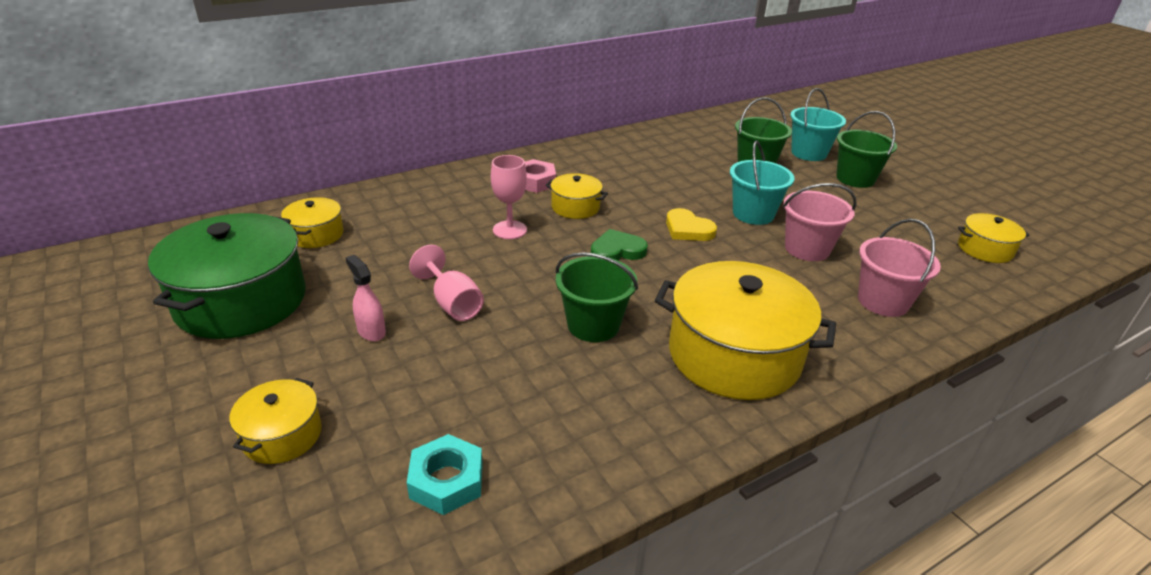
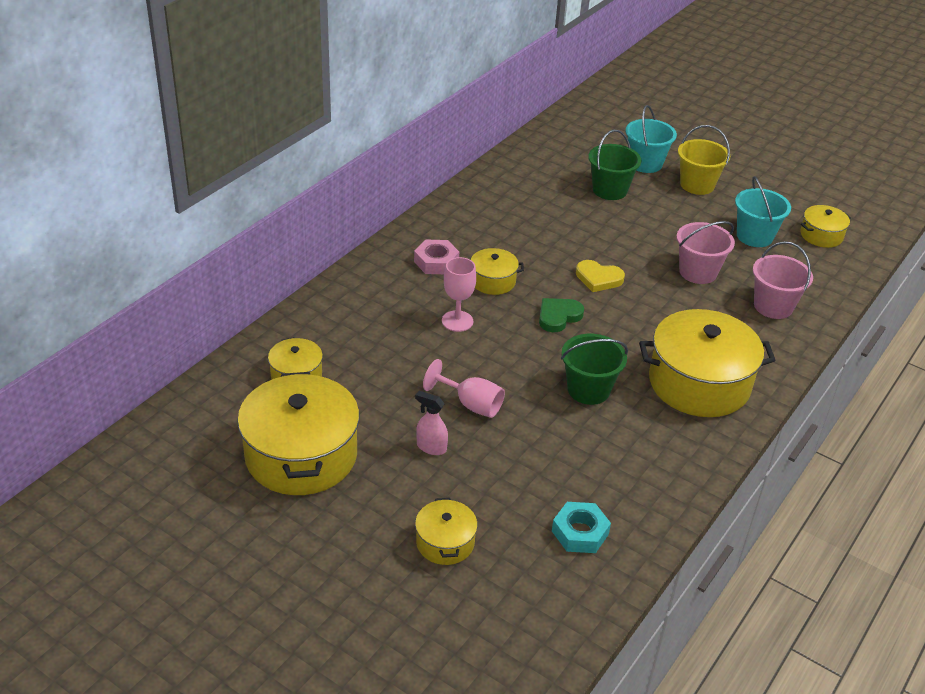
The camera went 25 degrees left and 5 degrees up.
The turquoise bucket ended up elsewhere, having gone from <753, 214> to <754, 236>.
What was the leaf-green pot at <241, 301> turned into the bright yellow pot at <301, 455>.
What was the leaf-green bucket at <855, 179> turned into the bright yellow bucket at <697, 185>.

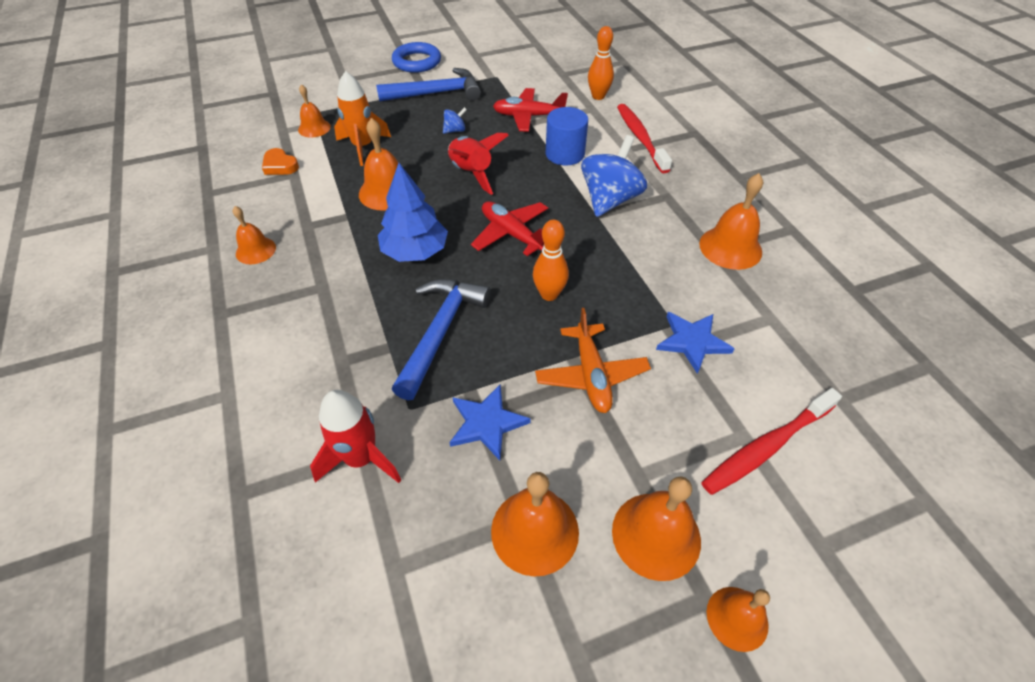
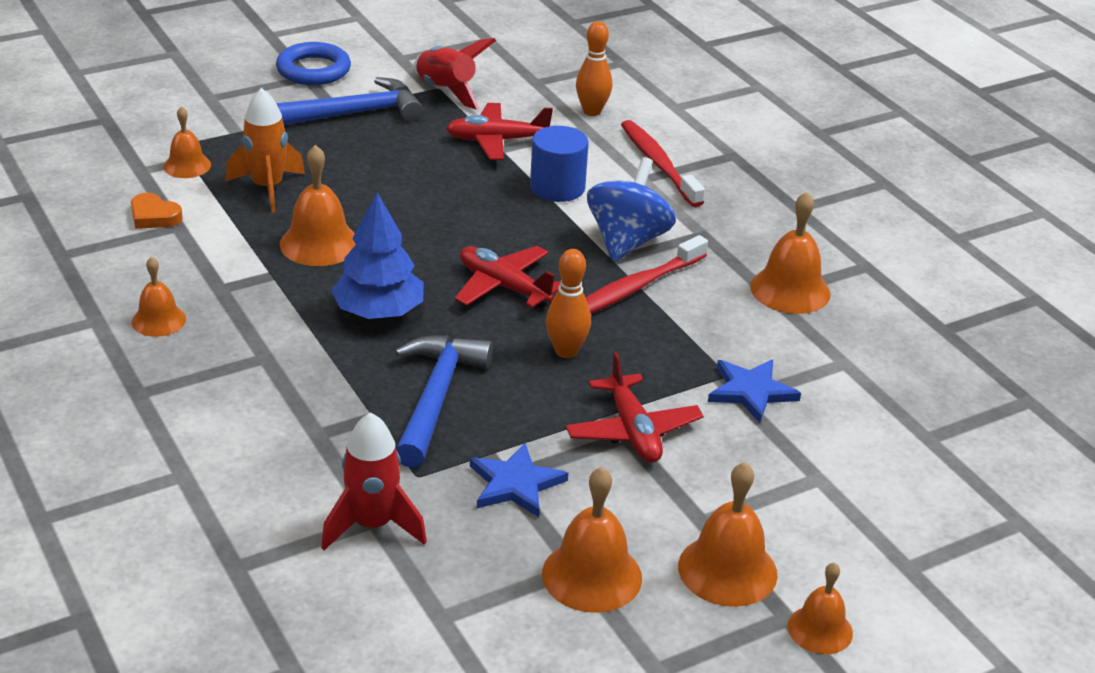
The camera went 10 degrees left and 15 degrees down.
The second view lost the blue toy top at <455, 130>.
The scarlet spaceship ended up elsewhere, having gone from <471, 173> to <446, 91>.
The scarlet dental brush ended up elsewhere, having gone from <766, 447> to <635, 288>.
What was the orange plane at <591, 375> turned into the scarlet plane at <632, 431>.

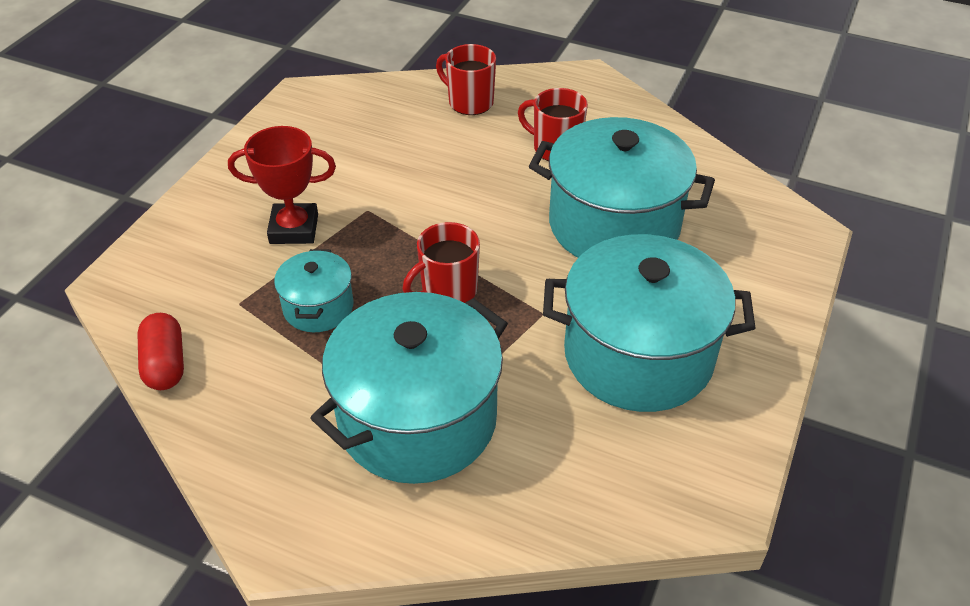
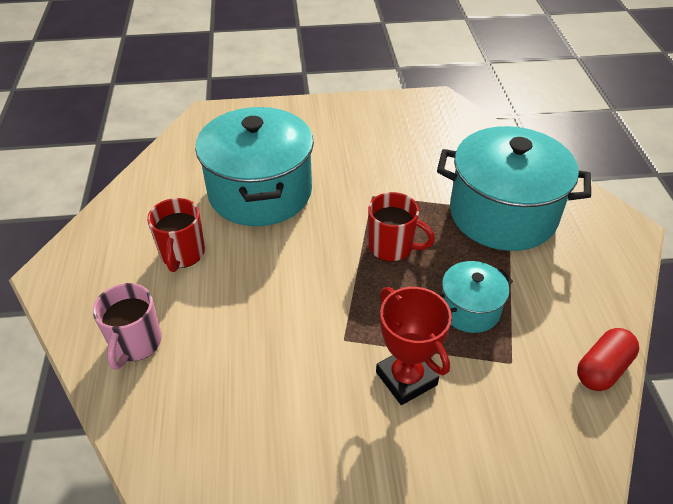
The camera went 120 degrees left and 0 degrees up.
The second view lost the turquoise pot at <638, 355>.
What was the scarlet tea mug at <469, 102> turned into the pink tea mug at <135, 343>.

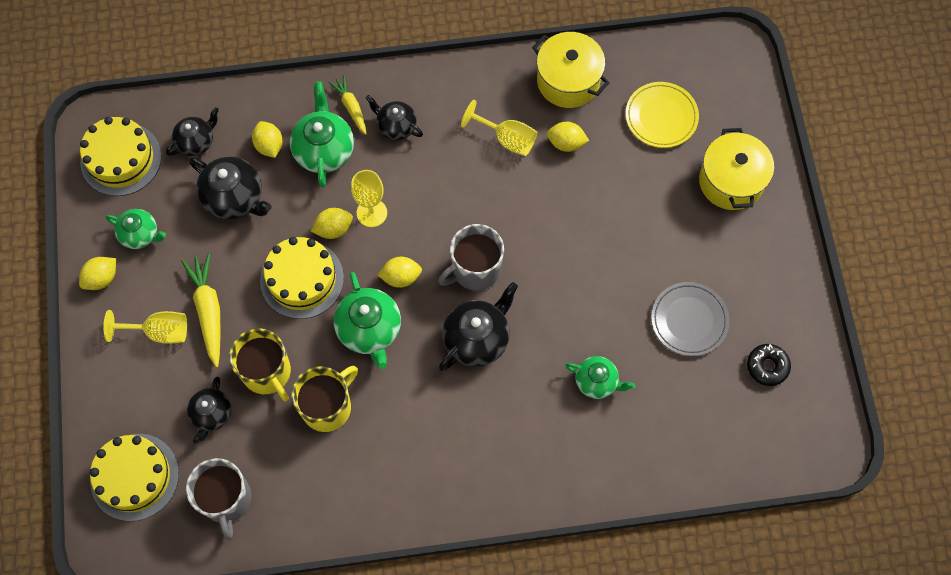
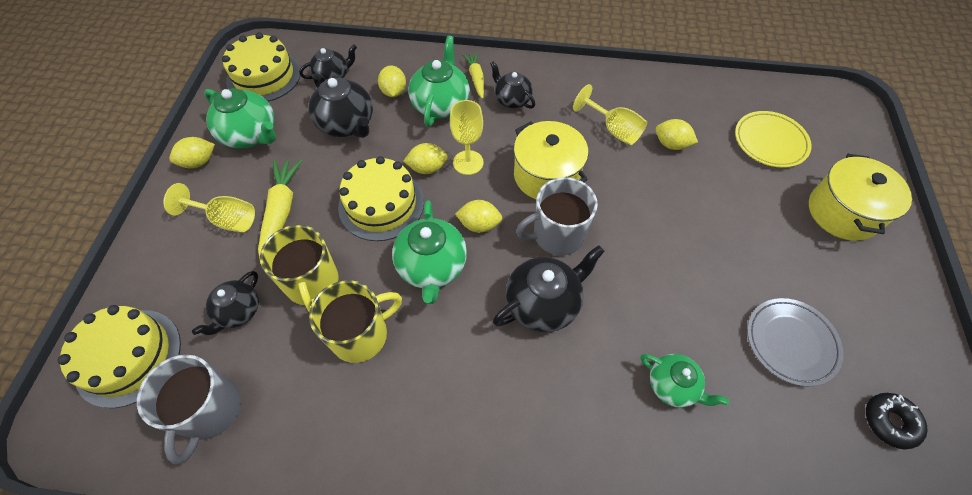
The camera went 15 degrees right and 10 degrees down.
The bright yellow pot ended up elsewhere, having gone from <568, 81> to <546, 175>.
The size of the leaf-green teapot at <140, 234> changed by a factor of 1.57.

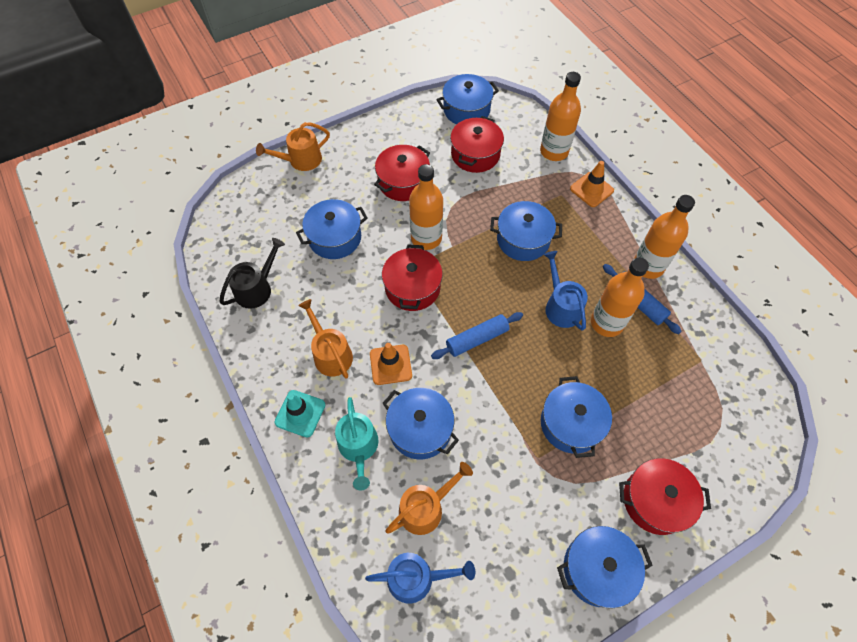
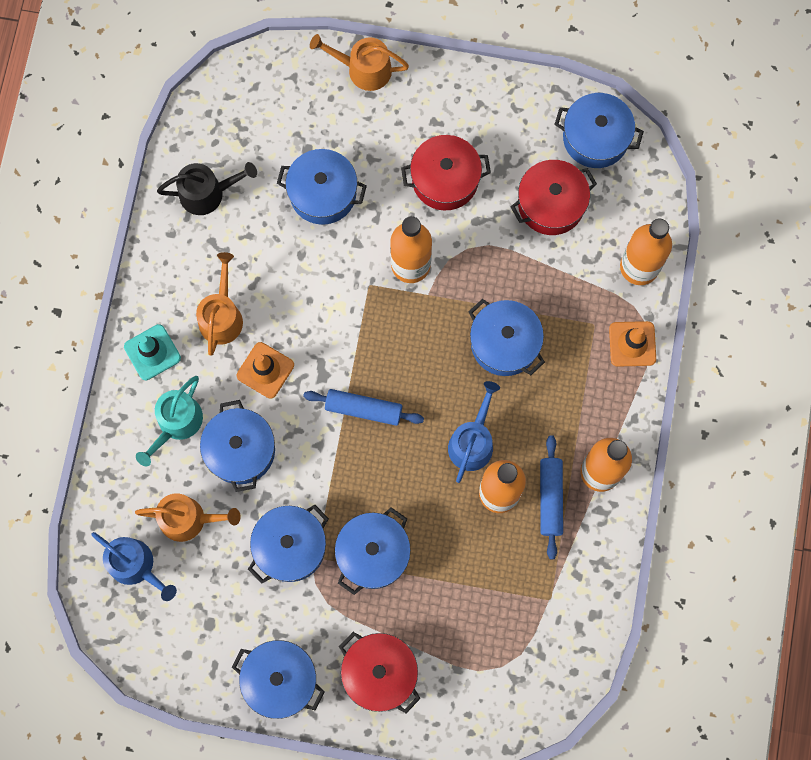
The camera went 40 degrees right and 15 degrees up.
The second view lost the scarlet pot at <412, 287>.
The second view gained the blue pot at <290, 546>.

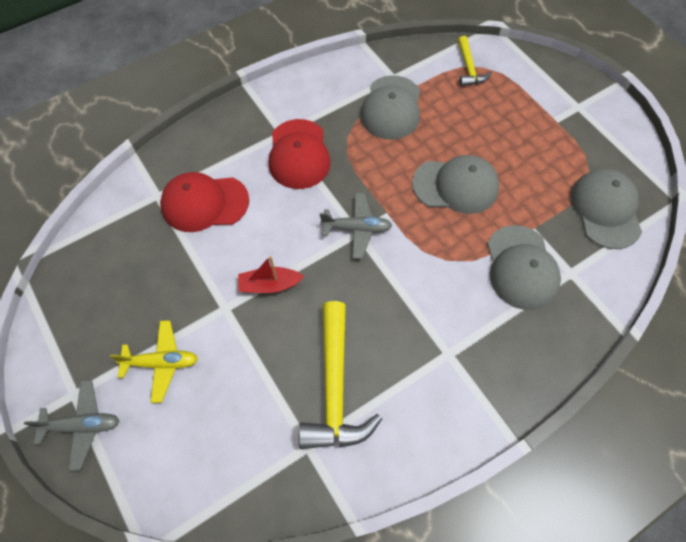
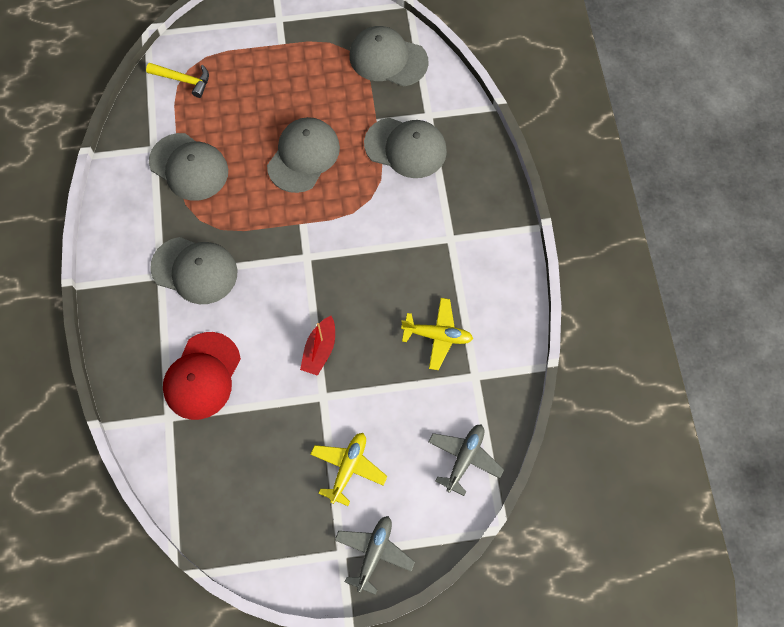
The camera went 65 degrees left and 5 degrees up.
The grey plane ended up elsewhere, having gone from <357, 228> to <464, 458>.
Where the bright yellow carpenter's hammer stood at <335, 387>, the bright yellow plane came to stand at <437, 335>.
What was the scarlet baseball cap at <299, 154> turned into the grey baseball cap at <195, 270>.

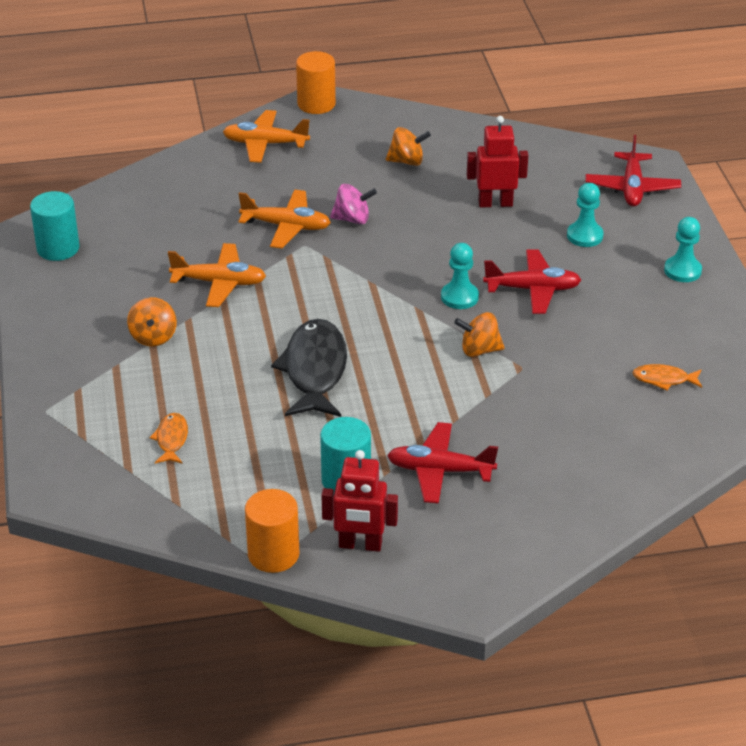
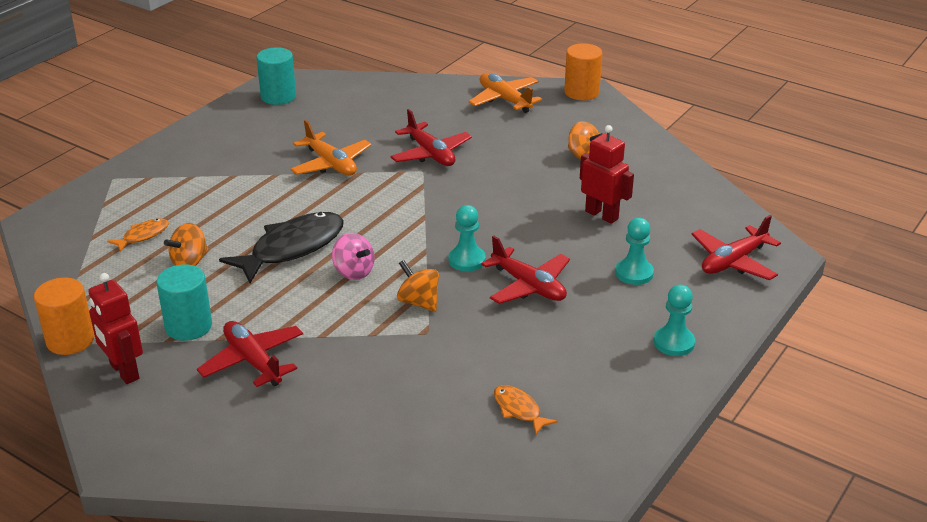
The camera went 45 degrees right and 5 degrees down.
The orange toy top ended up elsewhere, having gone from <153, 337> to <190, 262>.
The pink toy top ended up elsewhere, having gone from <352, 219> to <354, 272>.
What was the orange plane at <286, 226> turned into the scarlet plane at <430, 154>.

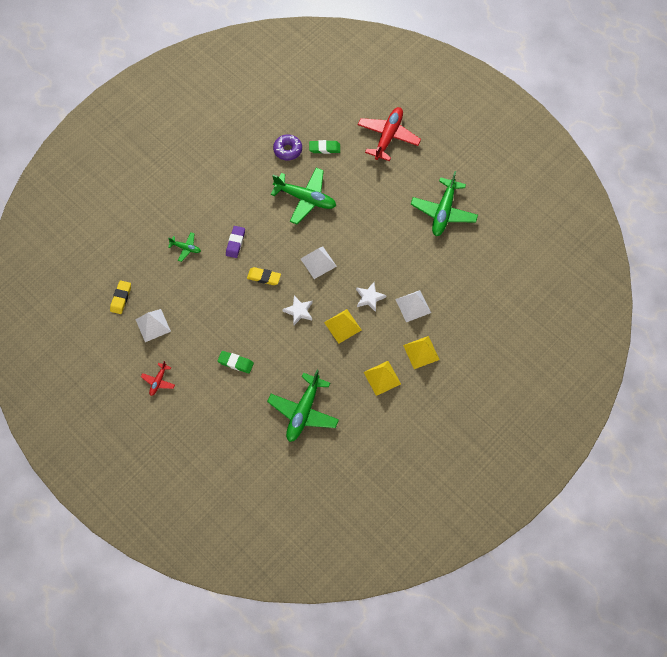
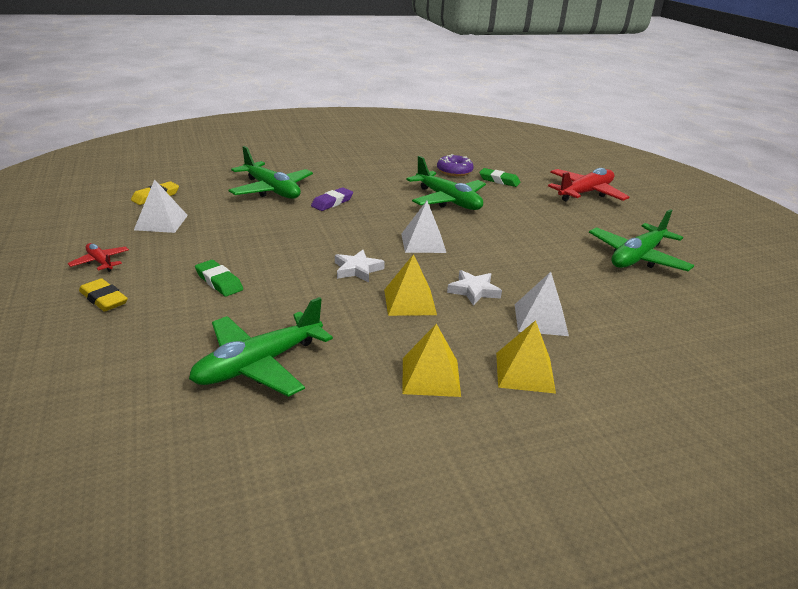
The camera went 25 degrees right and 35 degrees down.
The bright yellow eraser ended up elsewhere, having gone from <264, 277> to <104, 299>.
The scarlet plane at <158, 381> ended up facing another way, 90 degrees clockwise from before.
The size of the leaf-green plane at <186, 248> changed by a factor of 2.04.

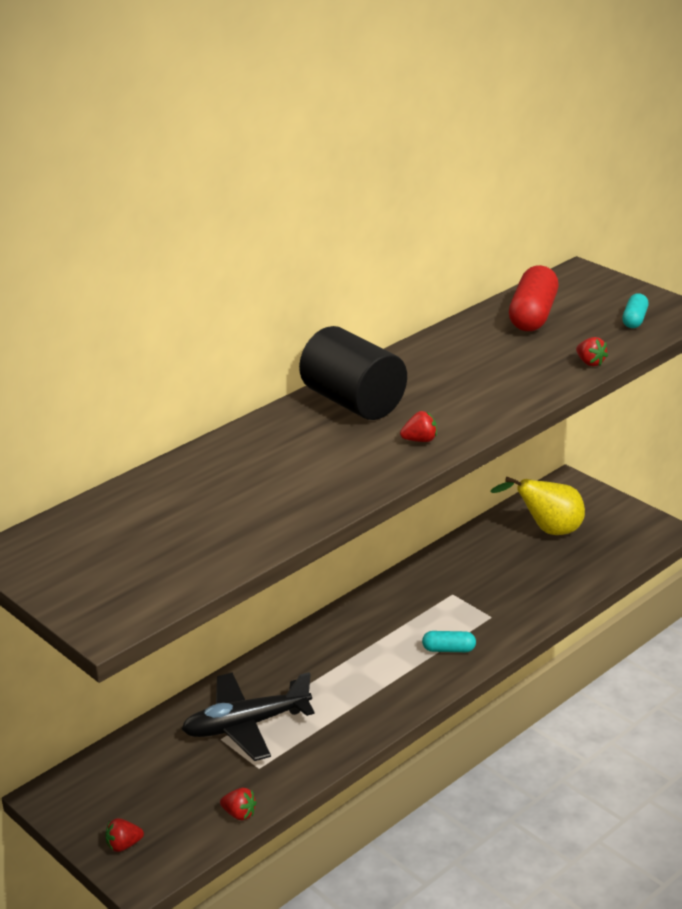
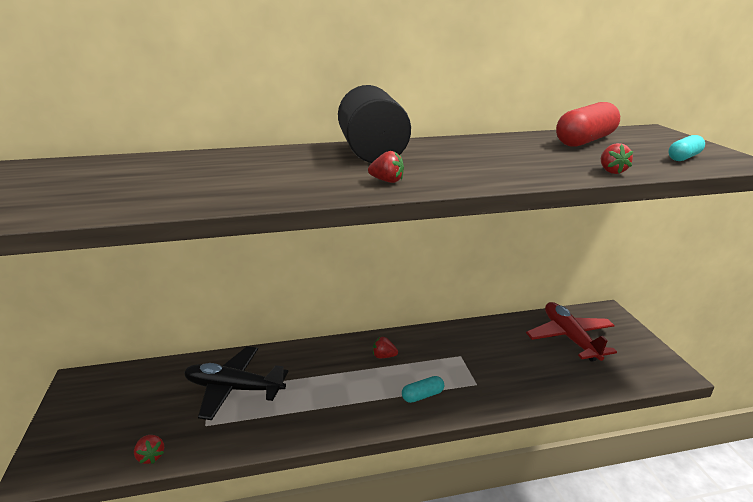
The camera went 30 degrees right and 5 degrees down.
The scarlet toy strawberry ended up elsewhere, having gone from <123, 845> to <384, 356>.
Where the bright yellow pear stood at <548, 530>, the scarlet plane came to stand at <569, 338>.
The turquoise pill shape at <449, 649> ended up facing another way, 60 degrees counterclockwise from before.

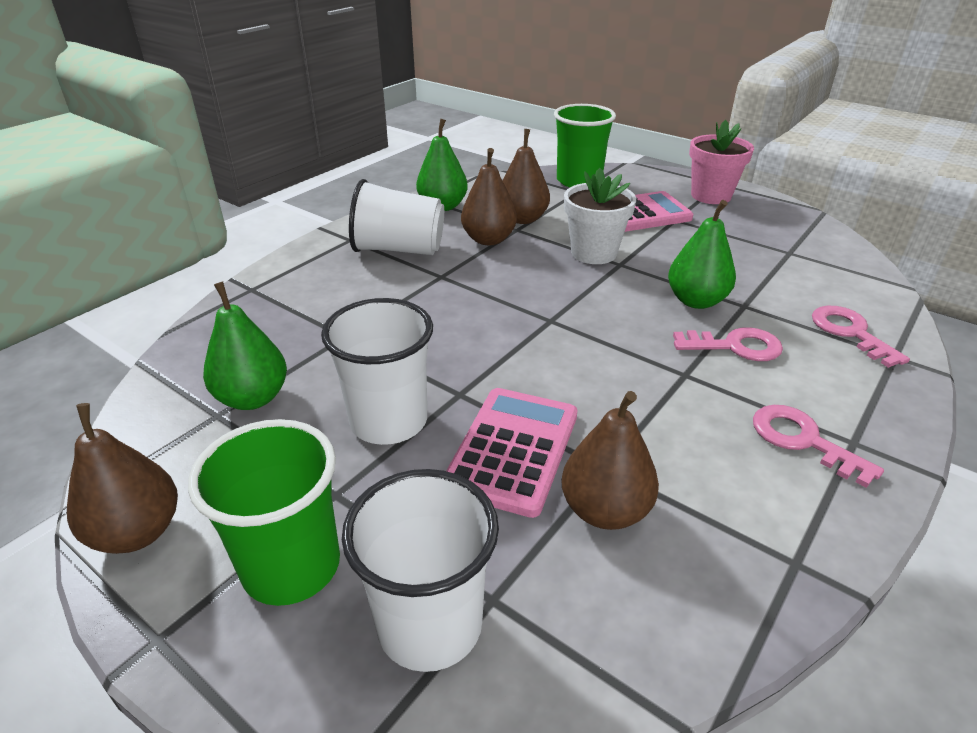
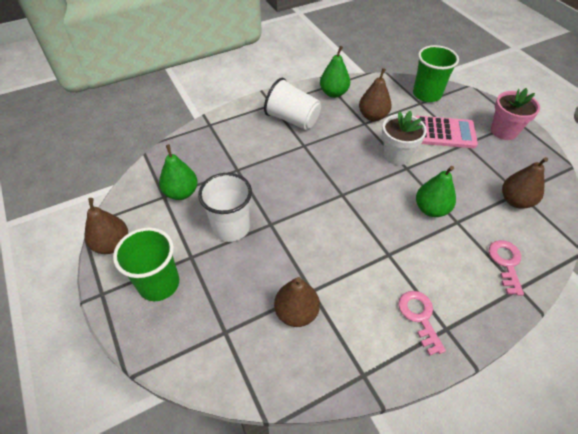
The camera went 25 degrees right and 15 degrees up.
The second view lost the snow-white beaker at <430, 625>.
The second view lost the pink pocket calculator at <512, 450>.
The second view lost the pink door key at <735, 346>.
The brown pear ended up elsewhere, having gone from <488, 239> to <515, 201>.

